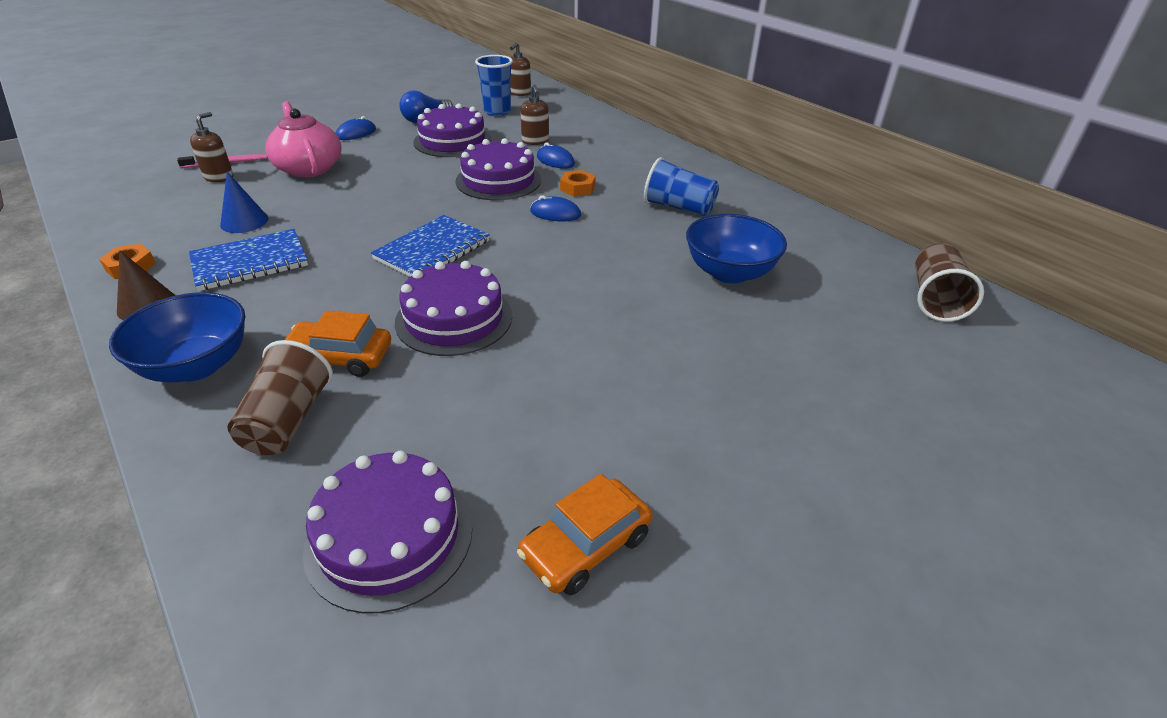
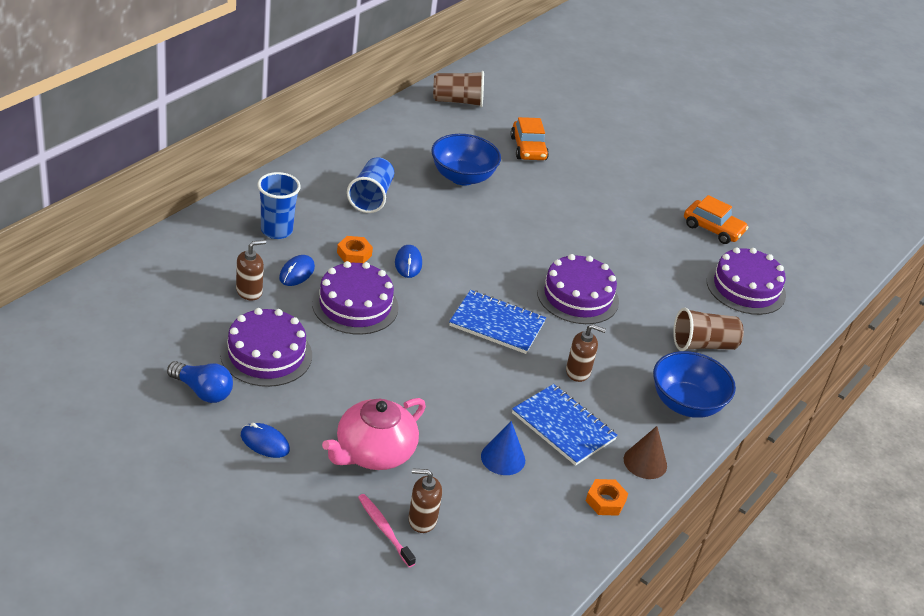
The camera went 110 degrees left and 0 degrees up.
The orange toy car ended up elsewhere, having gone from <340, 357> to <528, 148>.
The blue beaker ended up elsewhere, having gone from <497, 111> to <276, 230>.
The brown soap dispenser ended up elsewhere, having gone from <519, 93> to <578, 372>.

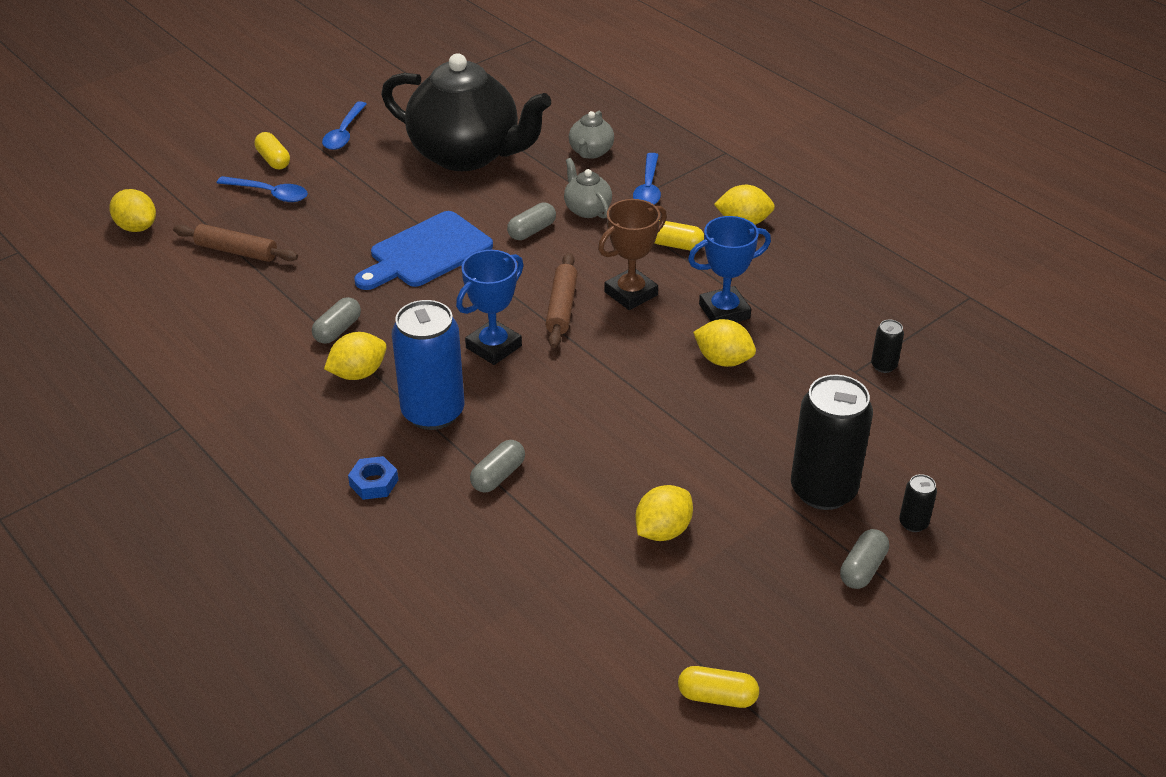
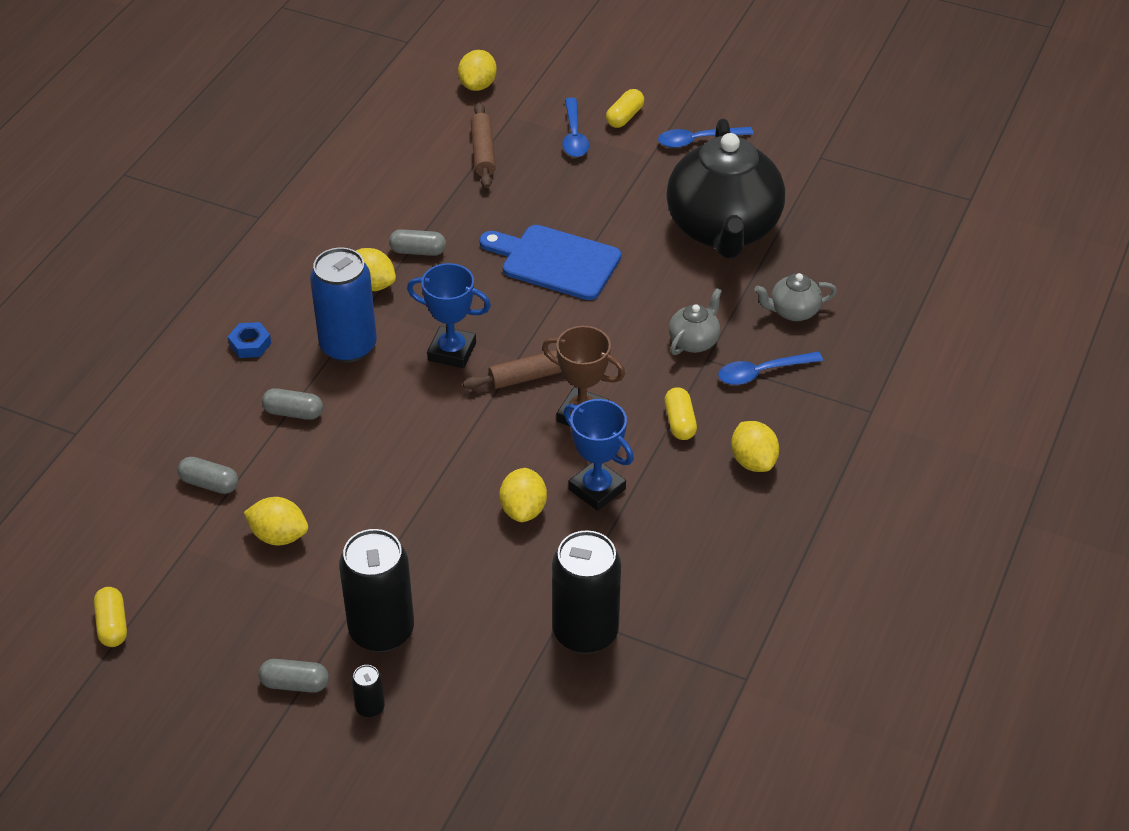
The camera went 65 degrees right and 5 degrees up.
The grey pill shape ended up elsewhere, having gone from <532, 231> to <209, 484>.
The size of the jet-black tin at <883, 366> changed by a factor of 2.32.

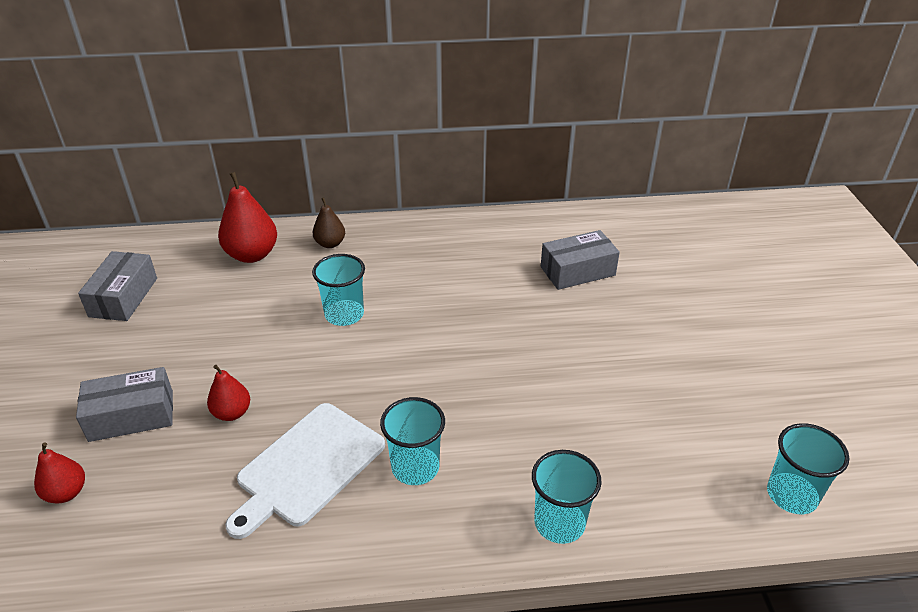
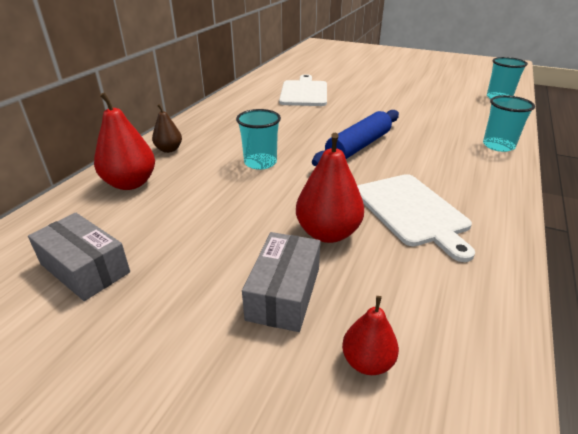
The camera went 60 degrees left and 5 degrees down.
The second view lost the turquoise beaker at <415, 467>.
The second view gained the blue pastry roller at <358, 146>.
Where the grey package stood at <577, 271>, the snow-white chopping board came to stand at <304, 92>.
The size of the scarlet pear at <232, 413> changed by a factor of 1.72.

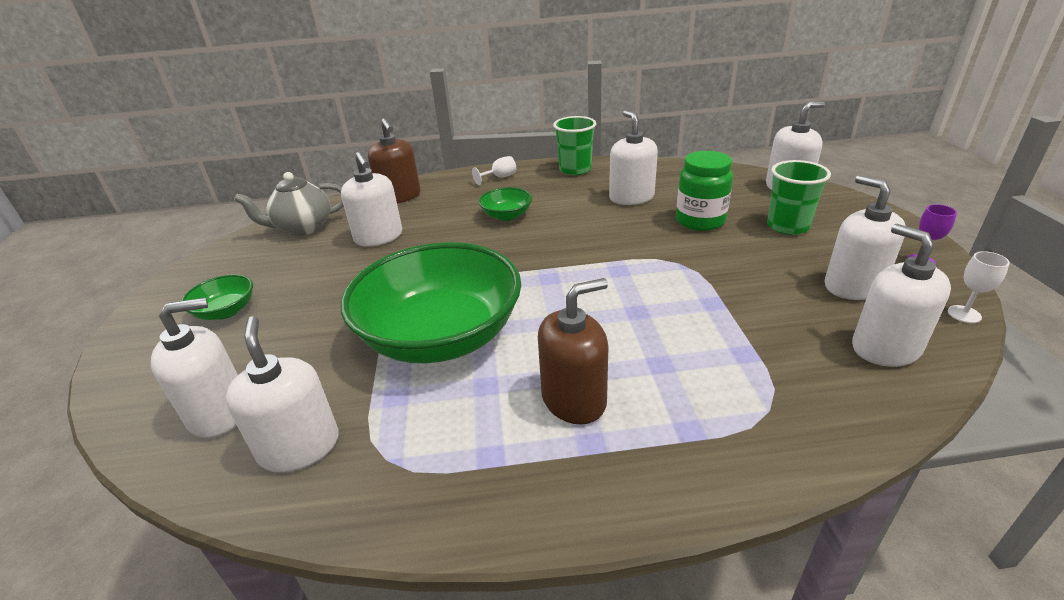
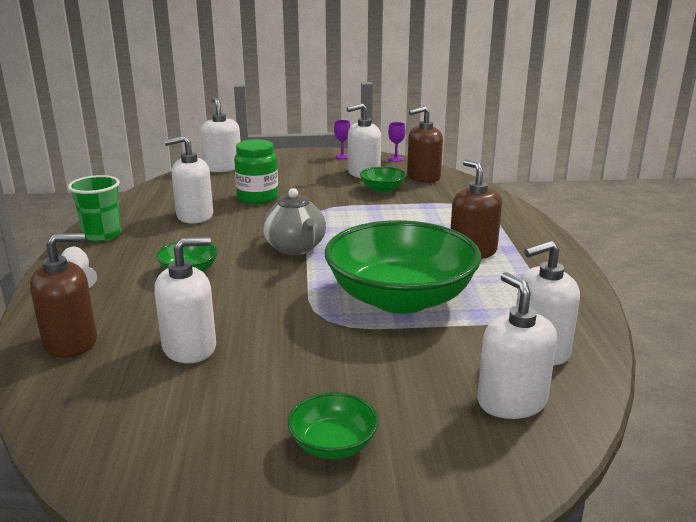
The camera went 90 degrees left and 10 degrees down.
The second view lost the leaf-green beaker at <787, 226>.
The second view gained the leaf-green bowl at <382, 189>.
The grey teapot ended up elsewhere, having gone from <303, 228> to <295, 248>.
What was the snow-white soap dispenser at <885, 348> turned into the brown soap dispenser at <423, 177>.
What was the snow-white chalice at <964, 314> turned into the royal purple chalice at <396, 159>.

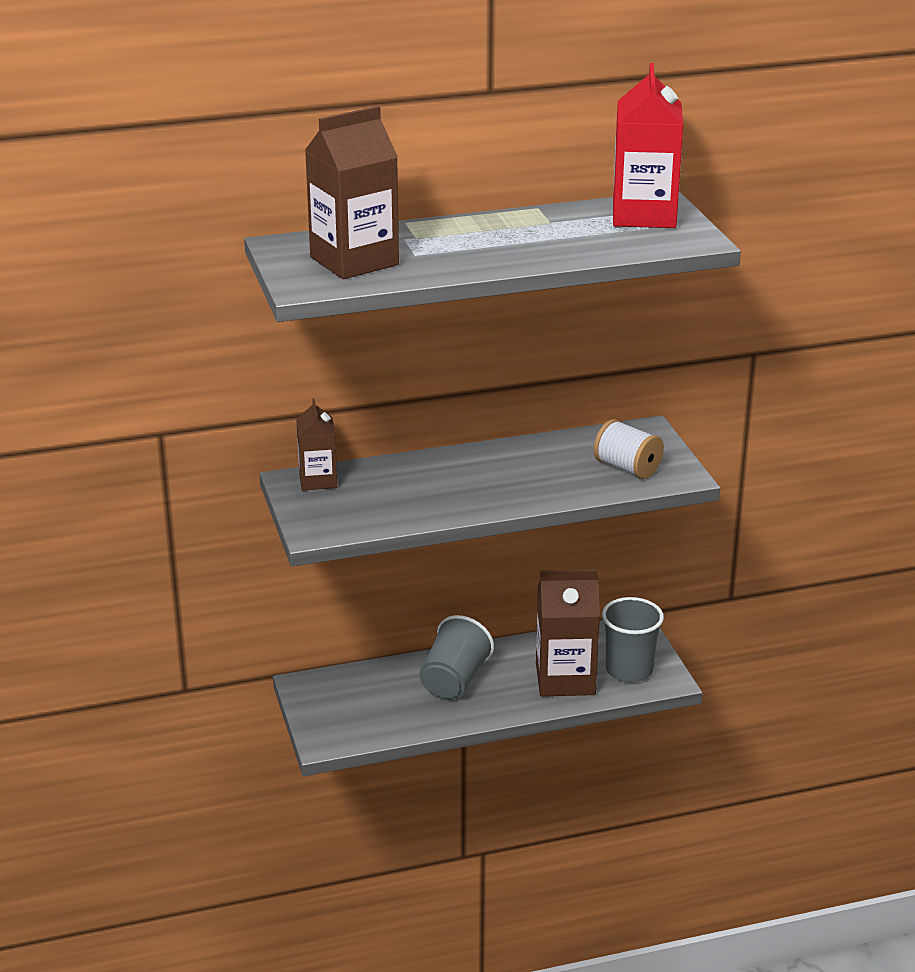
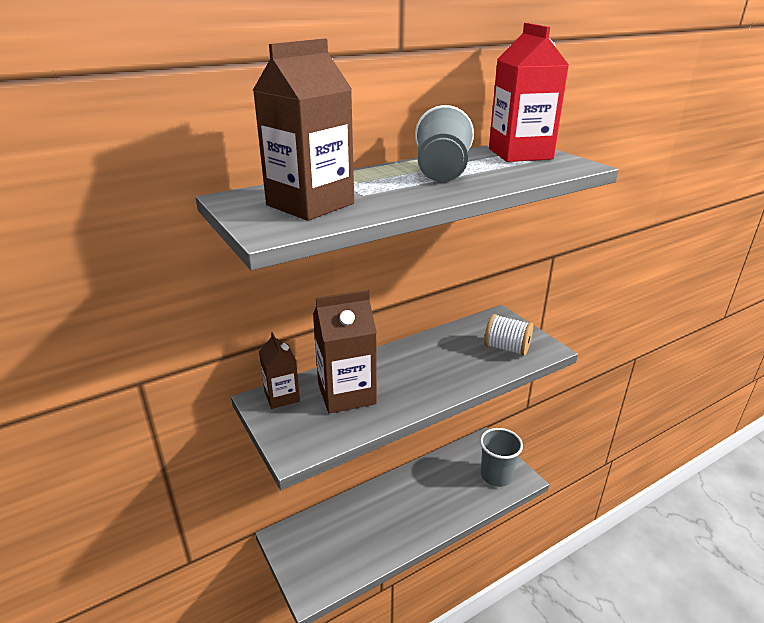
The camera went 15 degrees left and 0 degrees up.
The grey beaker ended up elsewhere, having gone from <454, 681> to <441, 172>.
The brown juice carton ended up elsewhere, having gone from <565, 679> to <346, 394>.

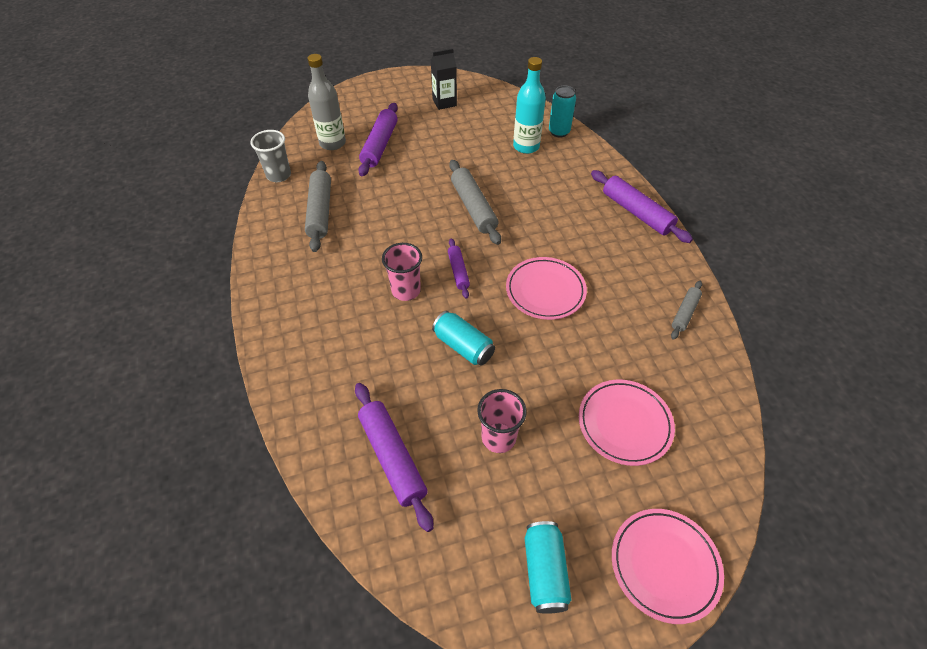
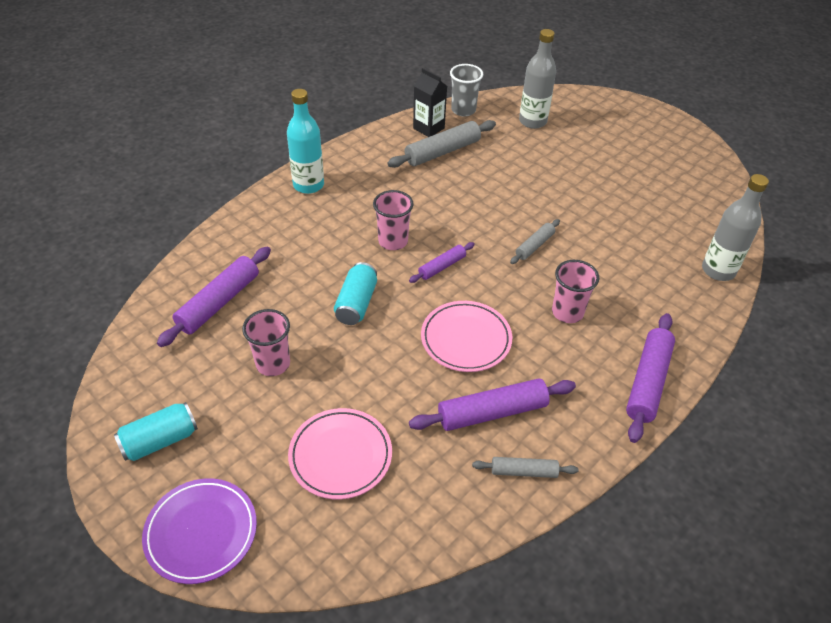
The camera went 60 degrees right and 5 degrees down.
The second view gained the pink beaker at <567, 312>.
The royal purple pastry roller ended up elsewhere, having gone from <380, 145> to <492, 412>.
The jet-black juice carton ended up elsewhere, having gone from <444, 102> to <428, 128>.
The turquoise bottle ended up elsewhere, having gone from <526, 146> to <308, 185>.
Where the turquoise tin stood at <559, 132>, the grey bottle came to stand at <718, 270>.
What was the pink flat dish at <664, 565> turned into the royal purple flat dish at <201, 532>.
The size of the grey pastry roller at <473, 207> changed by a factor of 0.57.

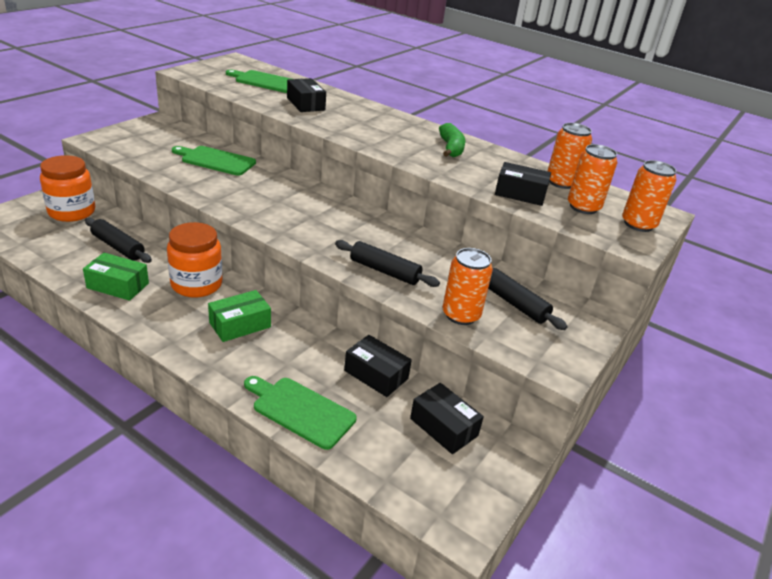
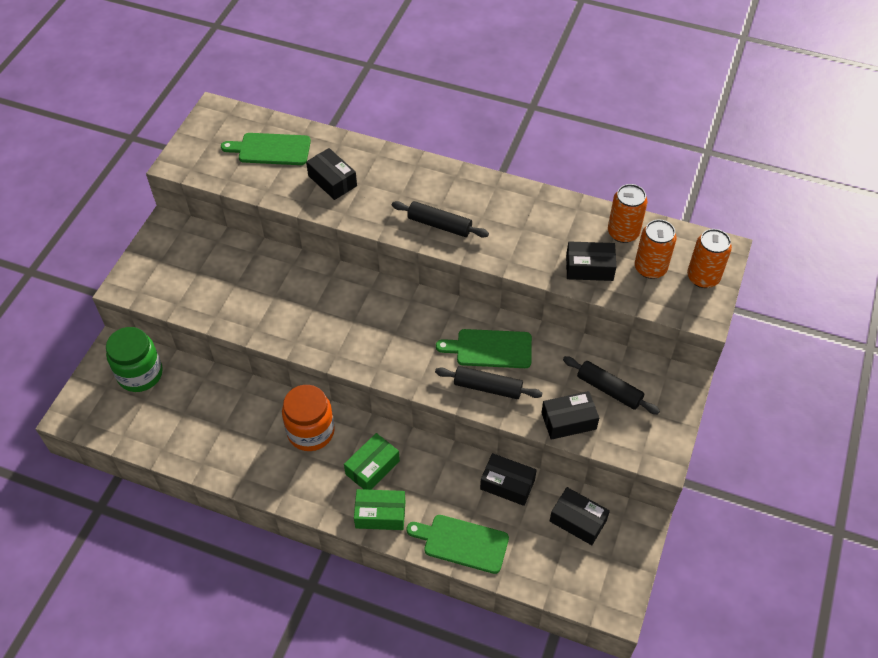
The camera went 10 degrees left and 20 degrees up.
The second view lost the leaf-green toy banana at <451, 148>.
The leaf-green package ended up elsewhere, having gone from <118, 286> to <380, 514>.
The jet-black pastry roller ended up elsewhere, having gone from <118, 247> to <439, 225>.
The leaf-green chopping board ended up elsewhere, having gone from <216, 160> to <490, 349>.
Where the orange tin stood at <461, 315>, the jet-black package came to stand at <568, 421>.
What was the orange preserve jar at <72, 212> turned into the leaf-green preserve jar at <140, 374>.

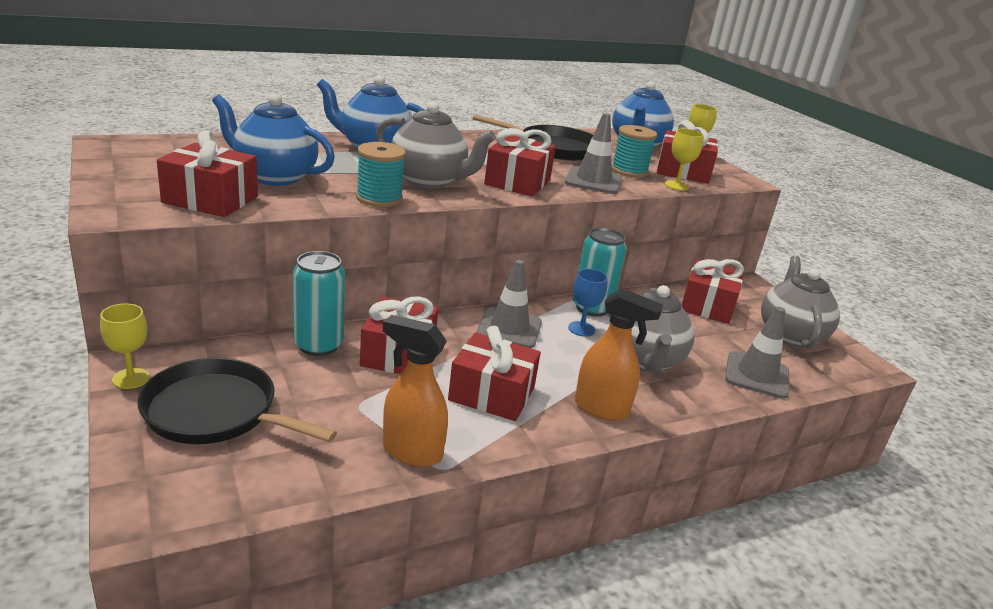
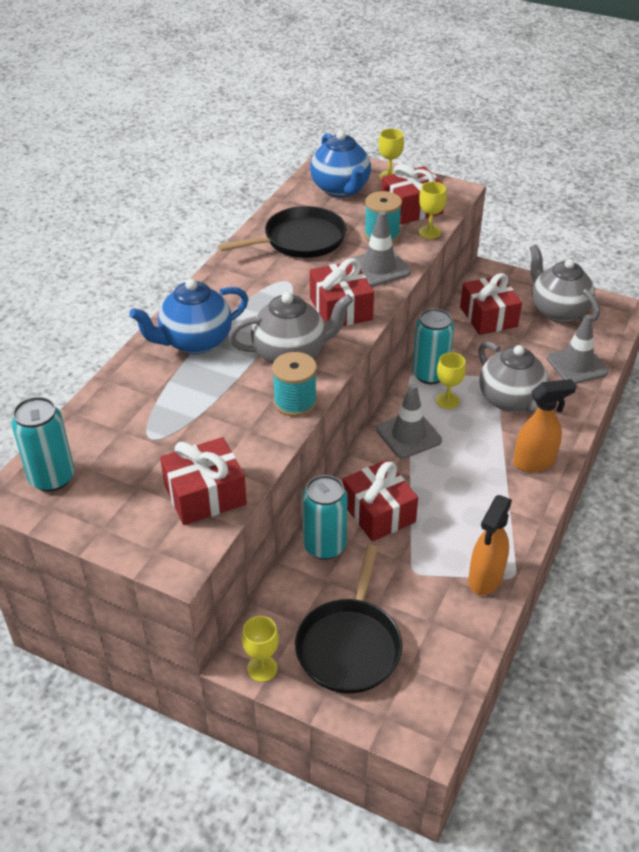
The camera went 35 degrees left and 15 degrees up.
The second view lost the blue teapot at <274, 177>.
The second view lost the scarlet gift at <491, 394>.
The second view gained the turquoise tin at <52, 478>.
What was the blue chalice at <581, 329> turned into the bright yellow chalice at <447, 400>.
The jet-black frying pan at <216, 412> ended up facing another way, 60 degrees counterclockwise from before.
The orange sprayer at <411, 452> ended up facing another way, 45 degrees counterclockwise from before.

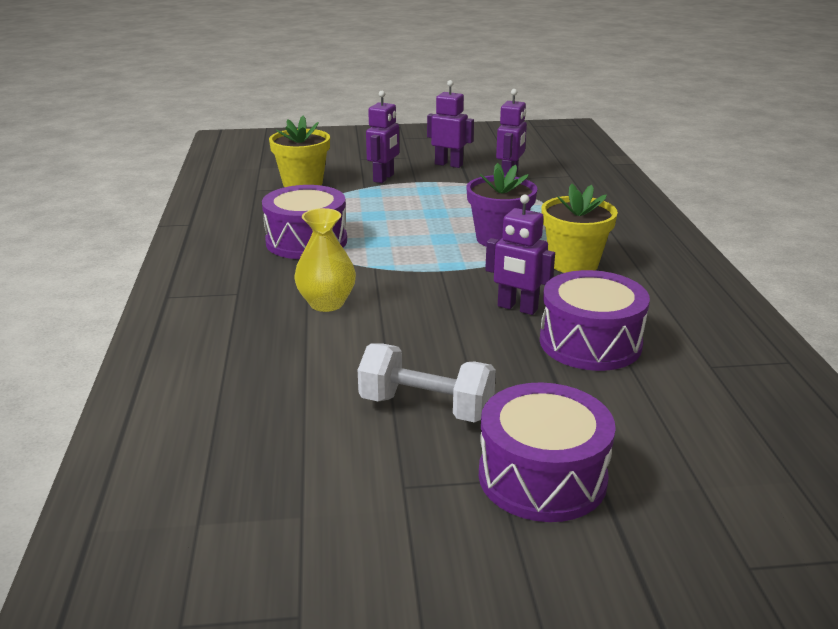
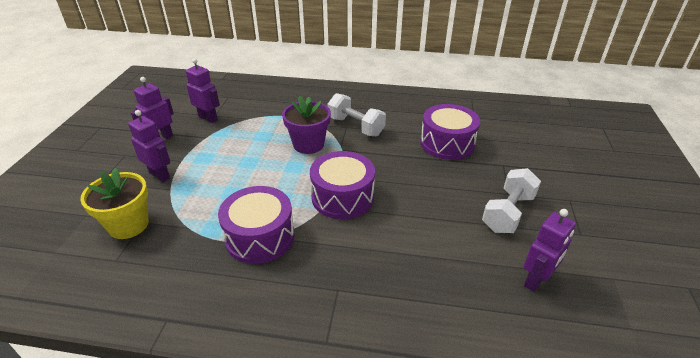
The camera went 75 degrees left and 10 degrees up.
The second view lost the bright yellow tall vase at <326, 303>.
The royal purple toy drum ended up elsewhere, having gone from <542, 477> to <342, 197>.
The royal purple robot figure ended up elsewhere, having gone from <517, 308> to <536, 280>.
Where the bright yellow plant pot stood at <573, 263>, the snow-white dumbbell came to stand at <356, 126>.

